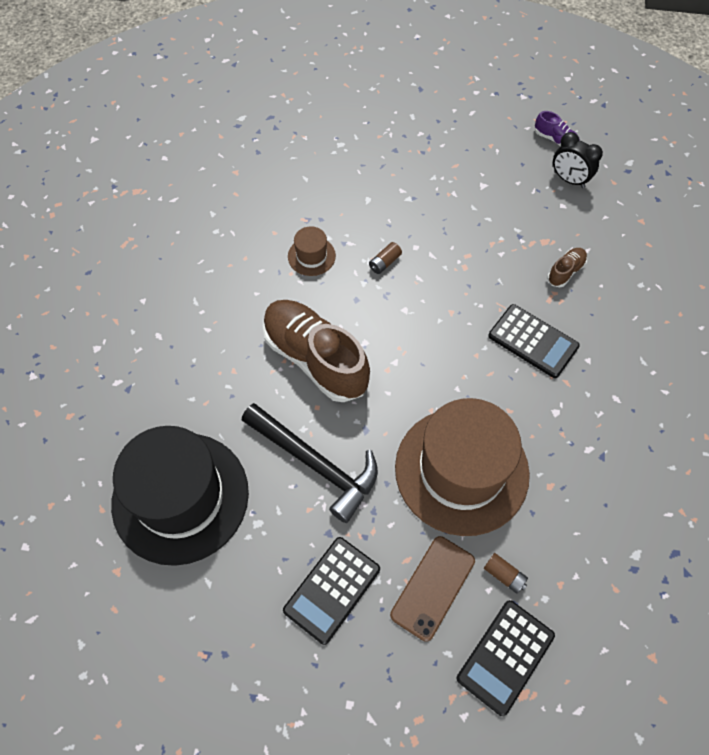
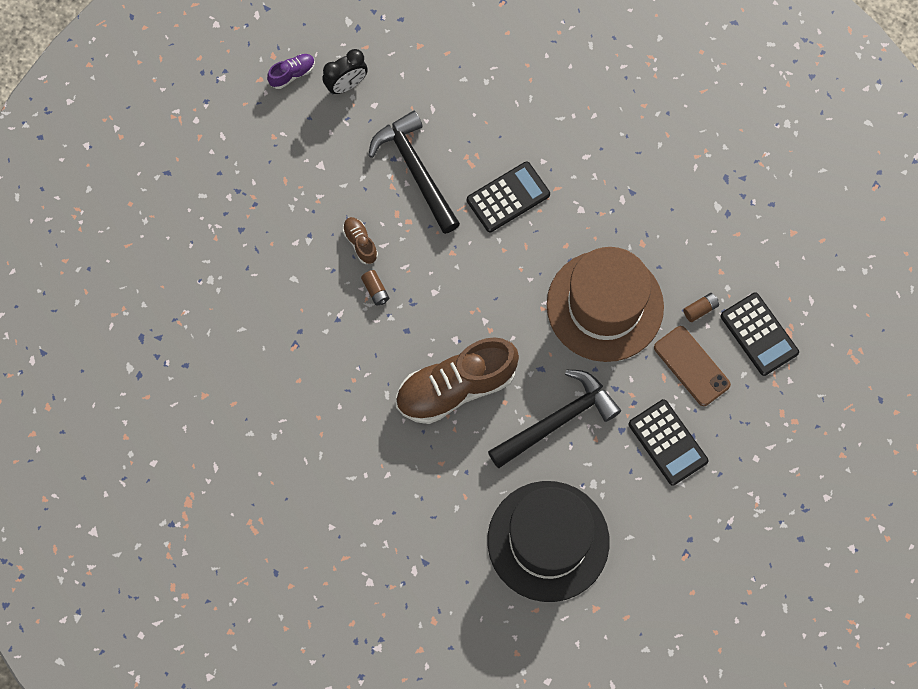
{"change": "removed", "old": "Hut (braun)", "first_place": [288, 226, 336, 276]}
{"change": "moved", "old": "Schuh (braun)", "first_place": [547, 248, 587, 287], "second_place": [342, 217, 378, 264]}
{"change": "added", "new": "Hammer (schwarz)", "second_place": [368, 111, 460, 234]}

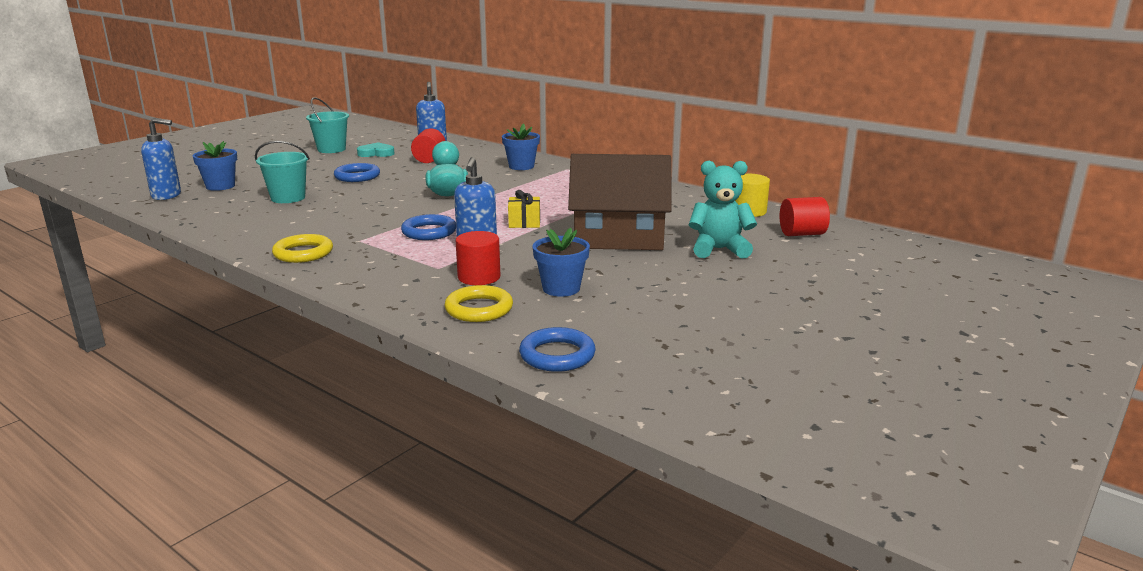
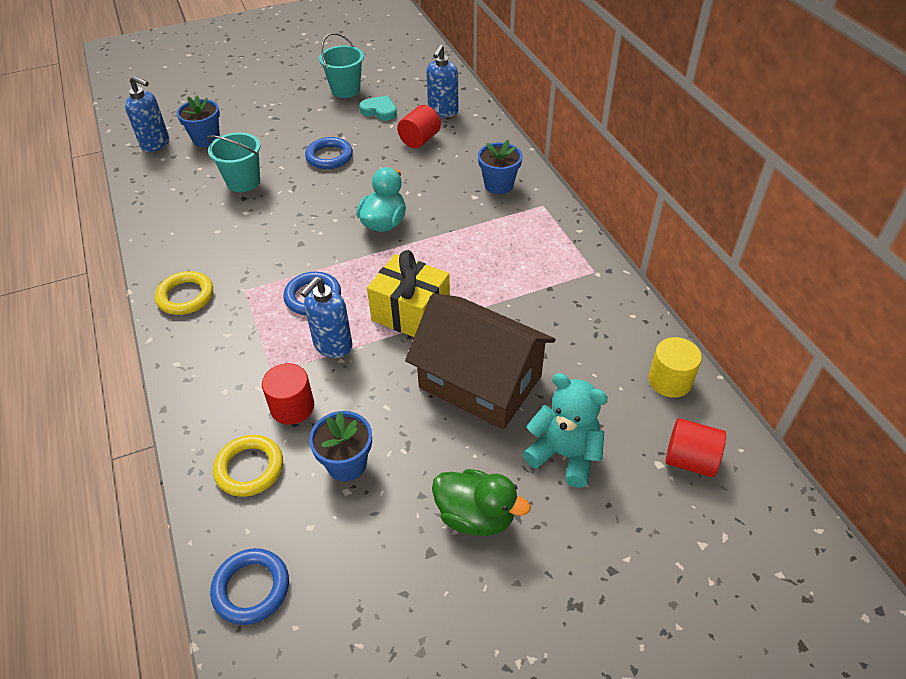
{"change": "resized", "old": "Geschenk (gelb)", "first_place": [508, 190, 540, 228], "second_place": [367, 250, 450, 337], "factor": 1.82}
{"change": "added", "new": "Ente (grün)", "second_place": [432, 469, 530, 536]}

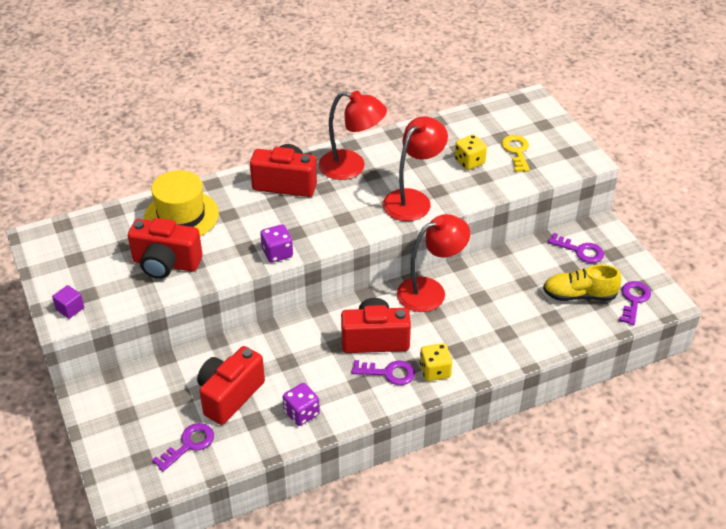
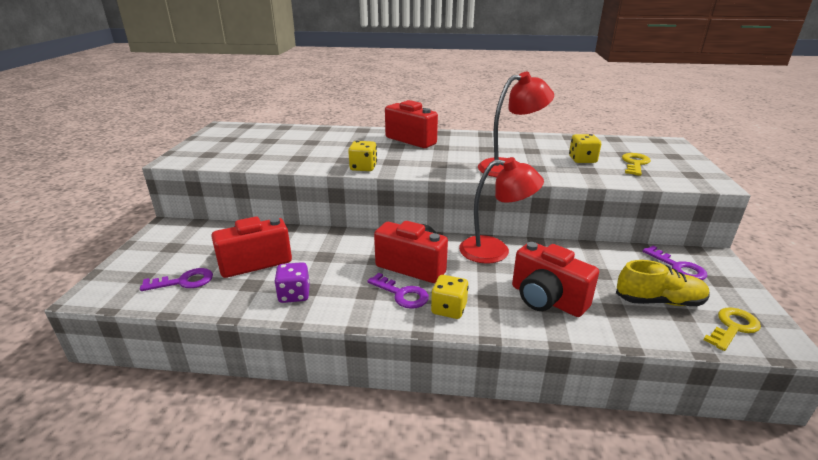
{"change": "removed", "old": "Lampe (rot)", "first_place": [318, 91, 387, 180]}
{"change": "removed", "old": "Hut (gelb)", "first_place": [144, 170, 219, 236]}
{"change": "moved", "old": "Kamera (rot)", "first_place": [128, 218, 203, 279], "second_place": [512, 242, 599, 317]}
{"change": "recoloured", "old": "Spielwürfel (lila)", "new": "Spielwürfel (gelb)", "first_place": [260, 224, 293, 263], "second_place": [348, 141, 377, 171]}
{"change": "turned", "old": "Schuh (gelb)", "first_place": [543, 264, 622, 301], "second_place": [616, 260, 710, 306], "degrees": 150}
{"change": "recoloured", "old": "Schlüssel (lila)", "new": "Schlüssel (gelb)", "first_place": [619, 281, 651, 325], "second_place": [703, 307, 761, 351]}
{"change": "removed", "old": "Kubus (lila)", "first_place": [52, 285, 84, 319]}

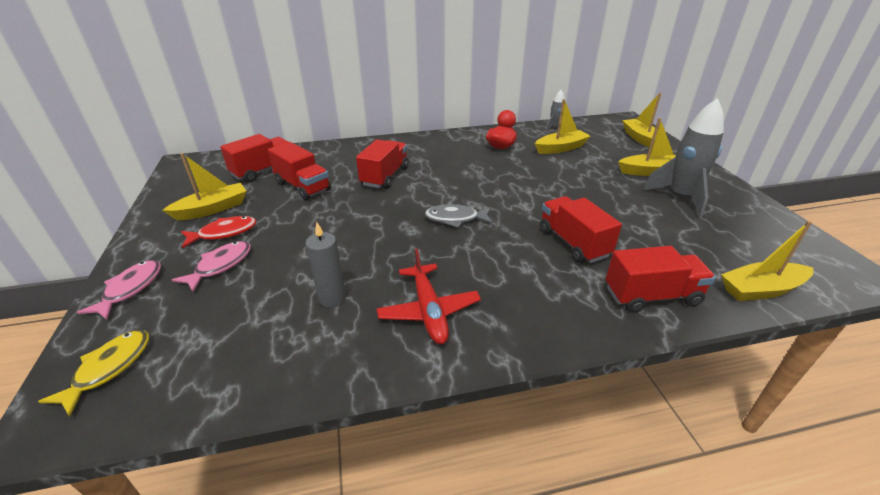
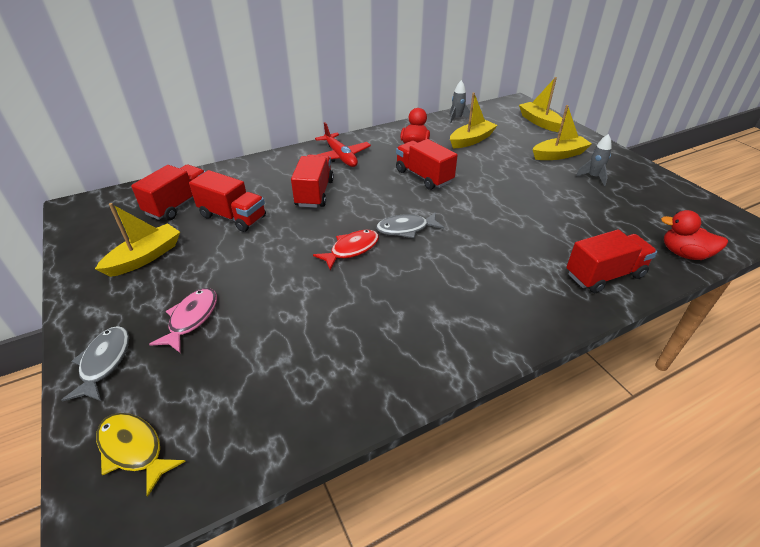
{"change": "resized", "old": "Rakete (grau)", "first_place": [643, 98, 724, 217], "second_place": [576, 134, 611, 186], "factor": 0.51}
{"change": "moved", "old": "Lastwagen (rot)", "first_place": [540, 196, 622, 263], "second_place": [396, 139, 458, 190]}
{"change": "moved", "old": "Fisch (rot)", "first_place": [181, 216, 256, 248], "second_place": [313, 230, 379, 270]}
{"change": "replaced", "old": "Boot (gelb)", "new": "Ente (rot)", "first_place": [721, 221, 813, 301], "second_place": [661, 210, 728, 260]}
{"change": "removed", "old": "Kerze (grau)", "first_place": [305, 222, 346, 307]}
{"change": "moved", "old": "Flugzeug (rot)", "first_place": [376, 249, 481, 344], "second_place": [315, 122, 371, 167]}
{"change": "recoloured", "old": "Fisch (rosa)", "new": "Fisch (grau)", "first_place": [77, 260, 161, 320], "second_place": [61, 326, 129, 402]}
{"change": "turned", "old": "Fisch (gelb)", "first_place": [38, 330, 149, 417], "second_place": [96, 413, 186, 497], "degrees": -60}

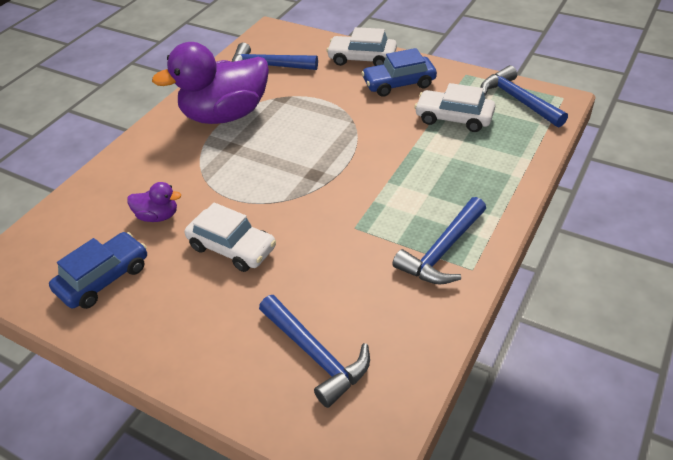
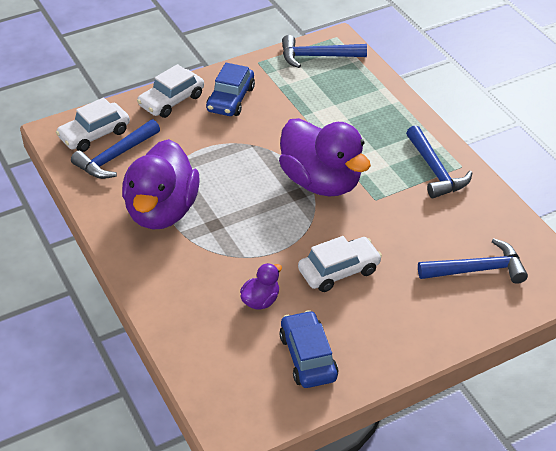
{"change": "moved", "old": "Auto (weiß)", "first_place": [414, 83, 495, 132], "second_place": [56, 97, 130, 152]}
{"change": "added", "new": "Ente (lila)", "second_place": [279, 118, 371, 197]}

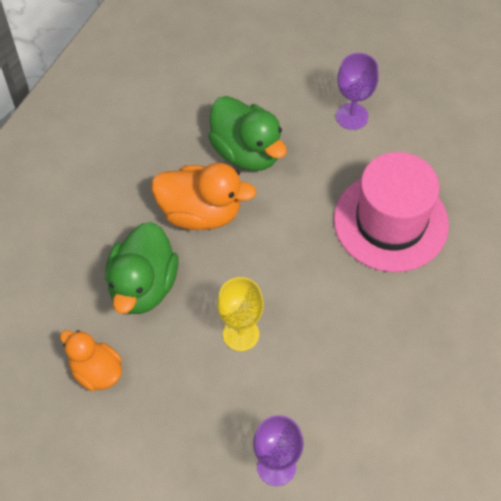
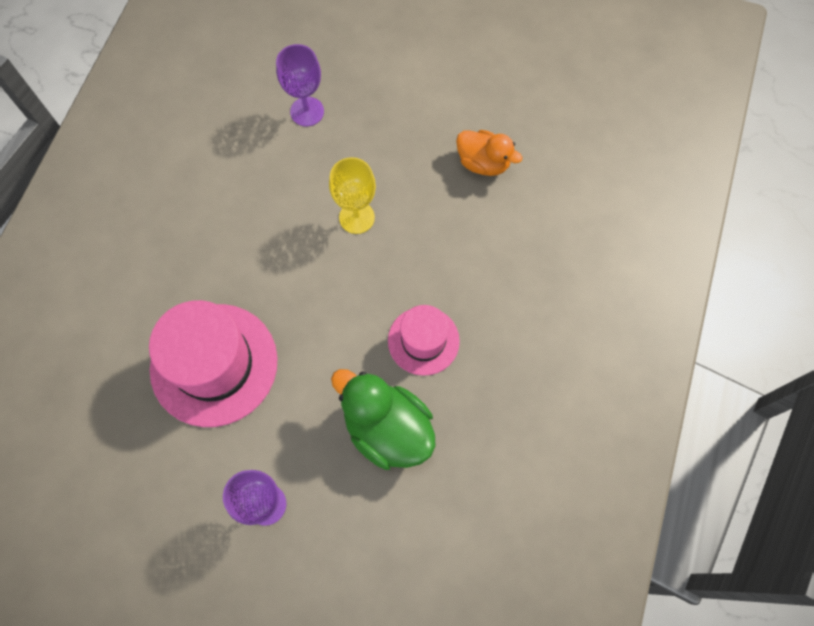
{"change": "replaced", "old": "Ente (orange)", "new": "Hut (rosa)", "first_place": [151, 163, 256, 230], "second_place": [388, 305, 460, 376]}
{"change": "removed", "old": "Ente (grün)", "first_place": [105, 222, 178, 314]}

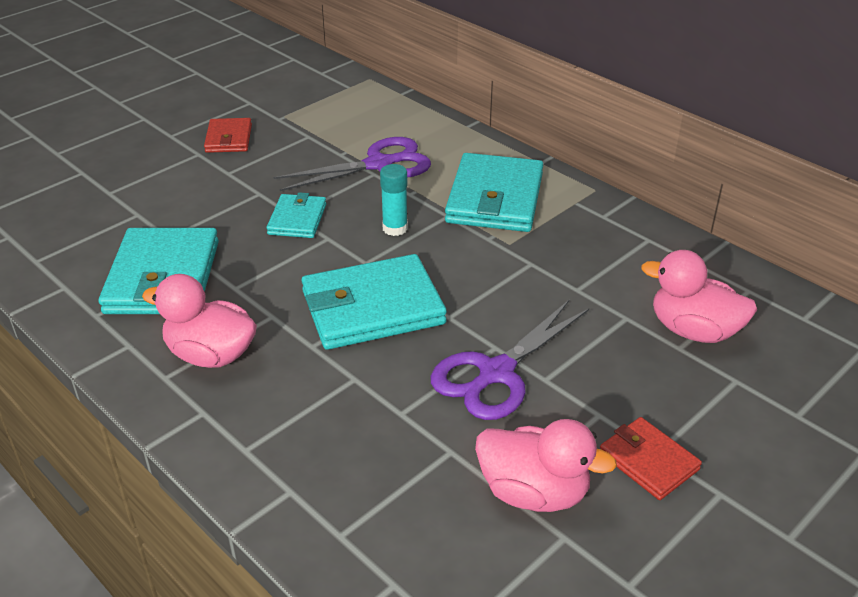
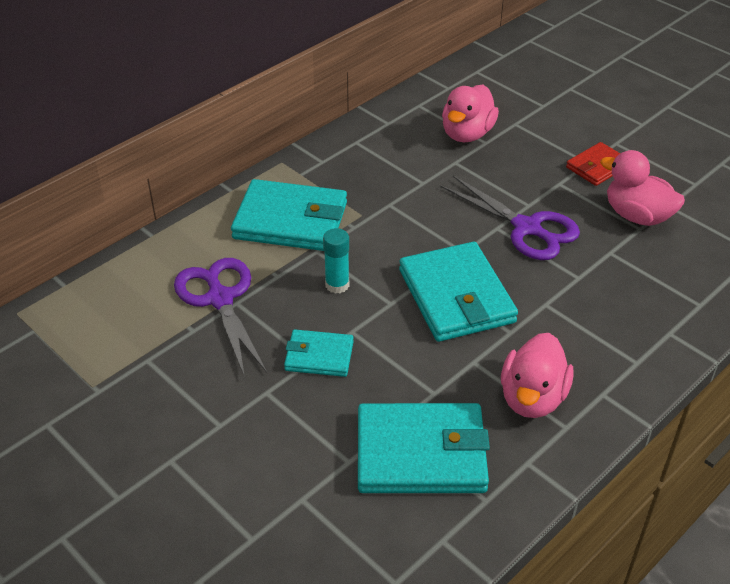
{"change": "removed", "old": "Geldbörse (rot)", "first_place": [204, 118, 252, 153]}
{"change": "turned", "old": "Ente (rosa)", "first_place": [475, 419, 617, 512], "second_place": [600, 150, 685, 226], "degrees": -75}

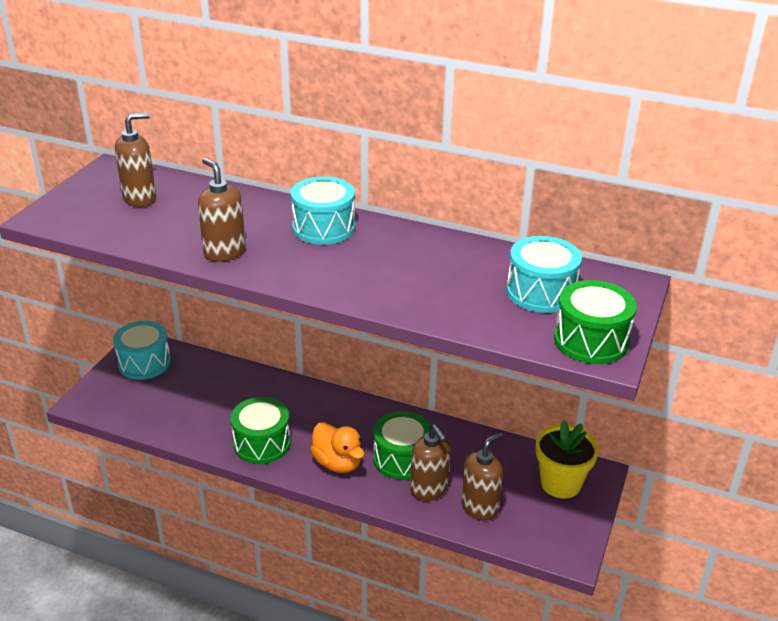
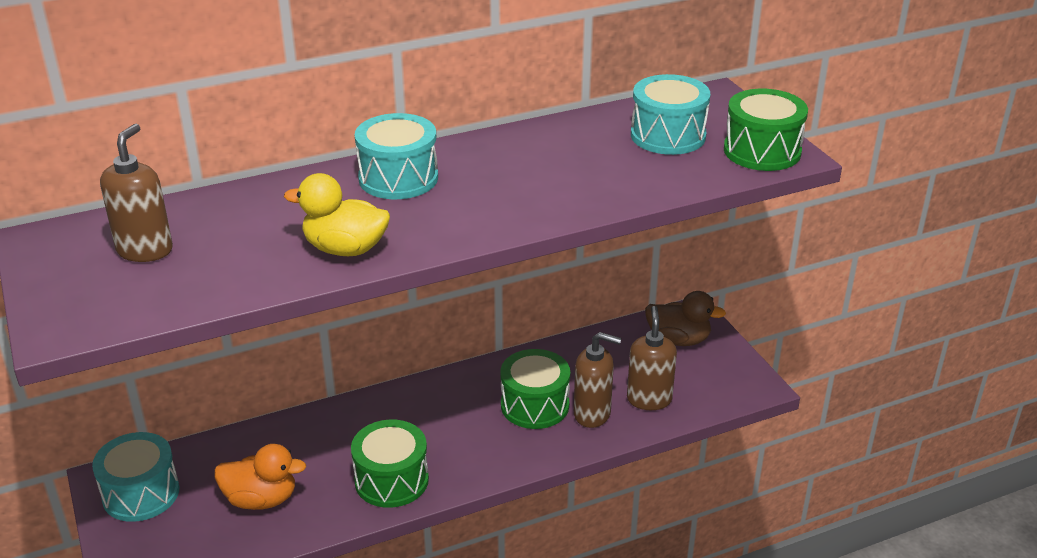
{"change": "replaced", "old": "Seifenspender (braun)", "new": "Ente (gelb)", "first_place": [198, 158, 246, 262], "second_place": [284, 173, 390, 256]}
{"change": "replaced", "old": "Blumentopf (gelb)", "new": "Ente (braun)", "first_place": [535, 421, 599, 498], "second_place": [645, 291, 726, 346]}
{"change": "moved", "old": "Ente (orange)", "first_place": [310, 422, 364, 473], "second_place": [214, 444, 306, 510]}

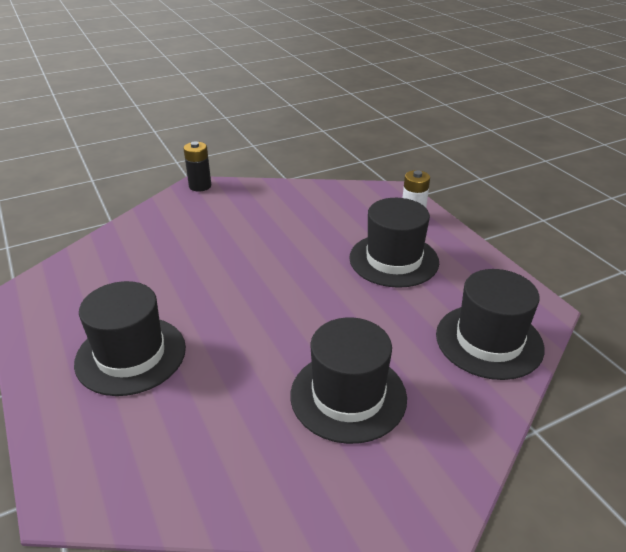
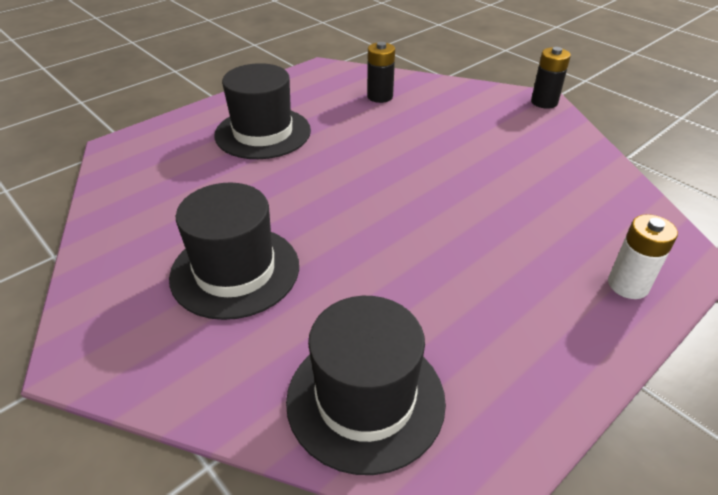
{"change": "removed", "old": "Hut (schwarz)", "first_place": [349, 198, 439, 288]}
{"change": "added", "new": "Batterie (schwarz)", "second_place": [367, 42, 395, 103]}

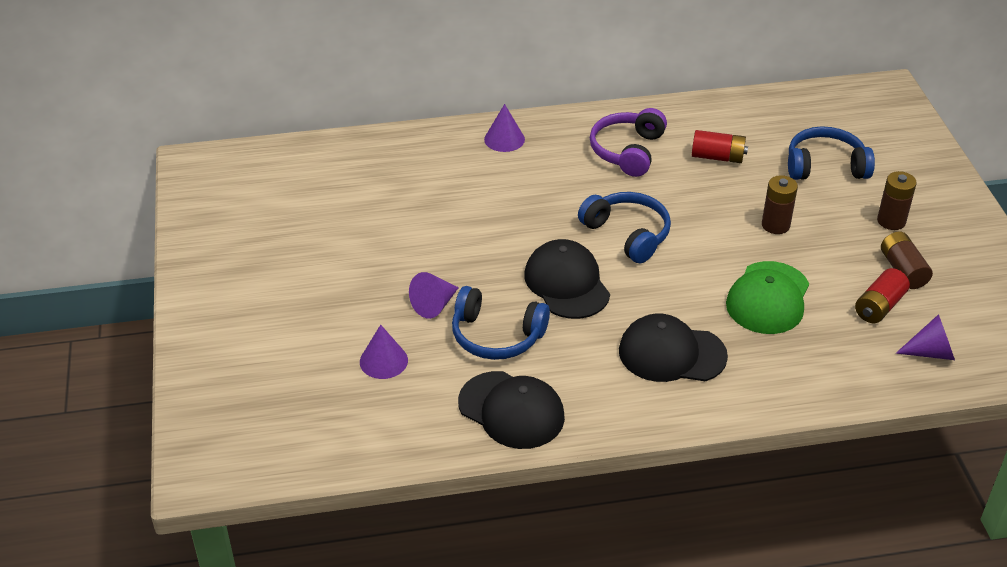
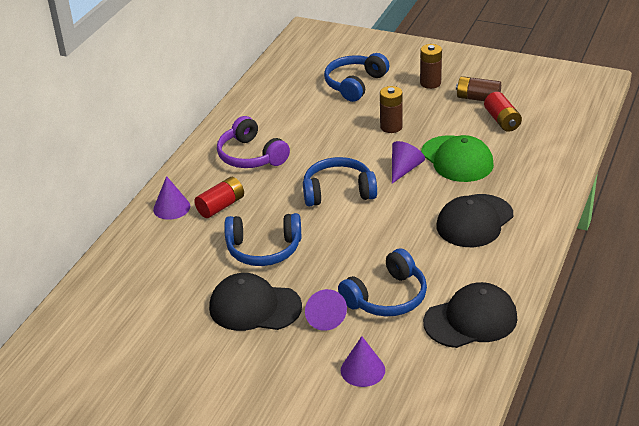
{"change": "moved", "old": "Batterie (rot)", "first_place": [692, 130, 748, 163], "second_place": [194, 177, 244, 218]}
{"change": "moved", "old": "Kappe (schwarz)", "first_place": [524, 239, 610, 319], "second_place": [209, 273, 302, 331]}
{"change": "moved", "old": "Kegel (lila)", "first_place": [896, 314, 955, 360], "second_place": [392, 141, 425, 183]}
{"change": "added", "new": "Kopfhörer (blau)", "second_place": [224, 213, 301, 266]}

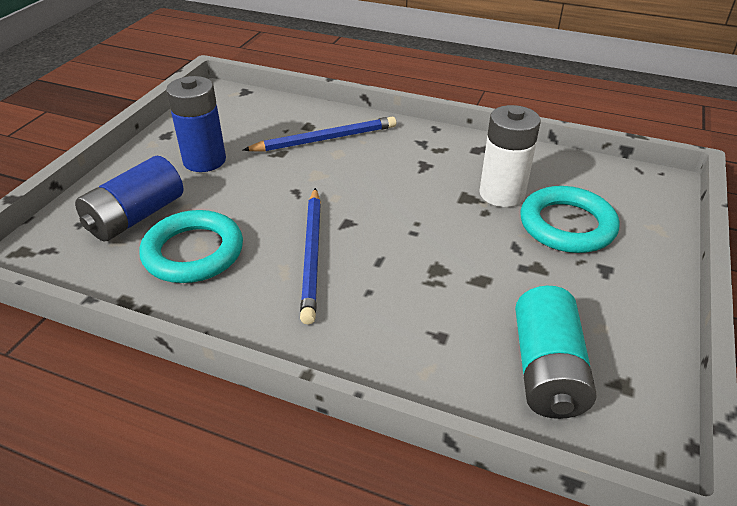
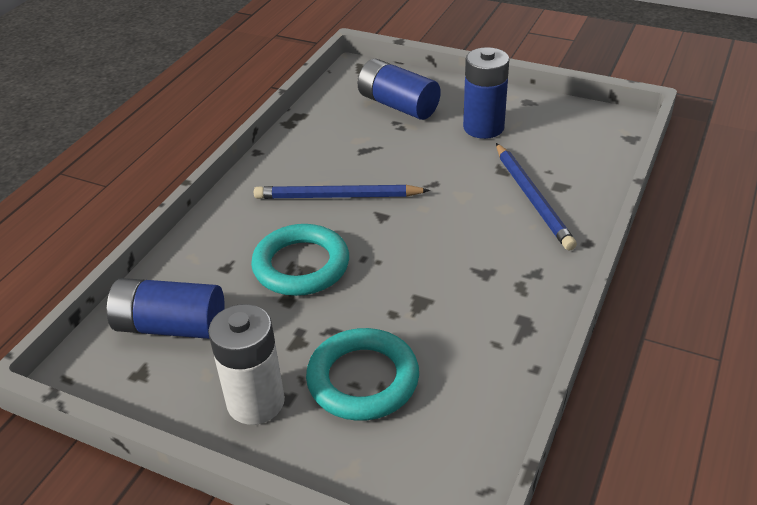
{"change": "moved", "old": "Batterie (weiß)", "first_place": [479, 105, 541, 207], "second_place": [208, 304, 285, 425]}
{"change": "moved", "old": "Ring (türkis)", "first_place": [139, 210, 243, 283], "second_place": [251, 224, 349, 296]}
{"change": "recoloured", "old": "Batterie (türkis)", "new": "Batterie (blau)", "first_place": [515, 286, 597, 419], "second_place": [107, 278, 225, 339]}

